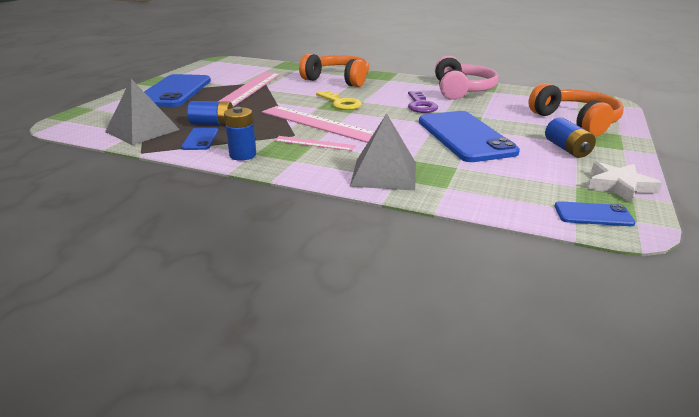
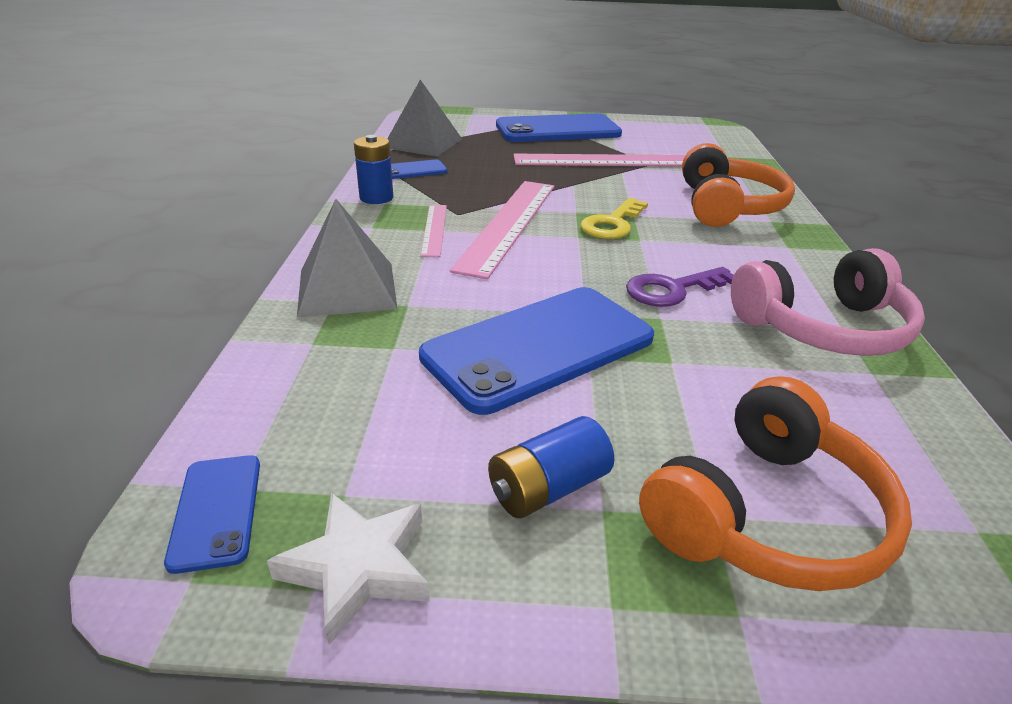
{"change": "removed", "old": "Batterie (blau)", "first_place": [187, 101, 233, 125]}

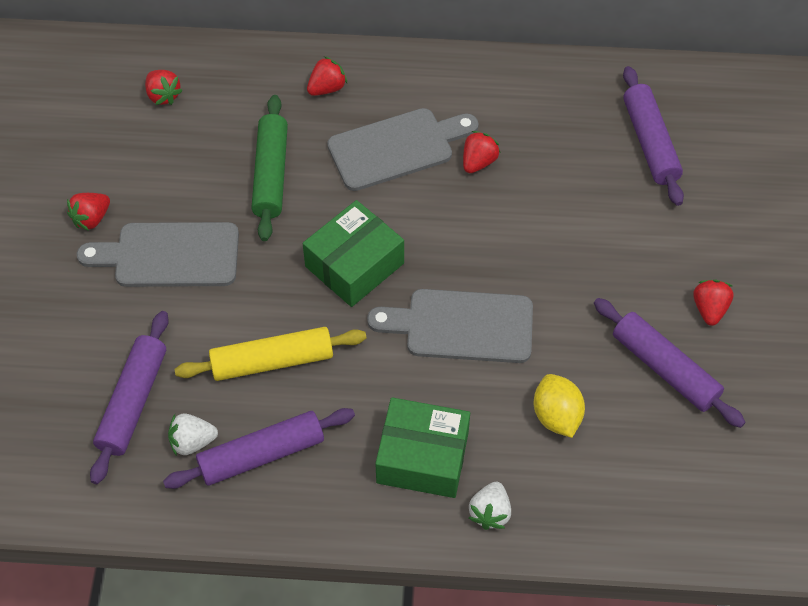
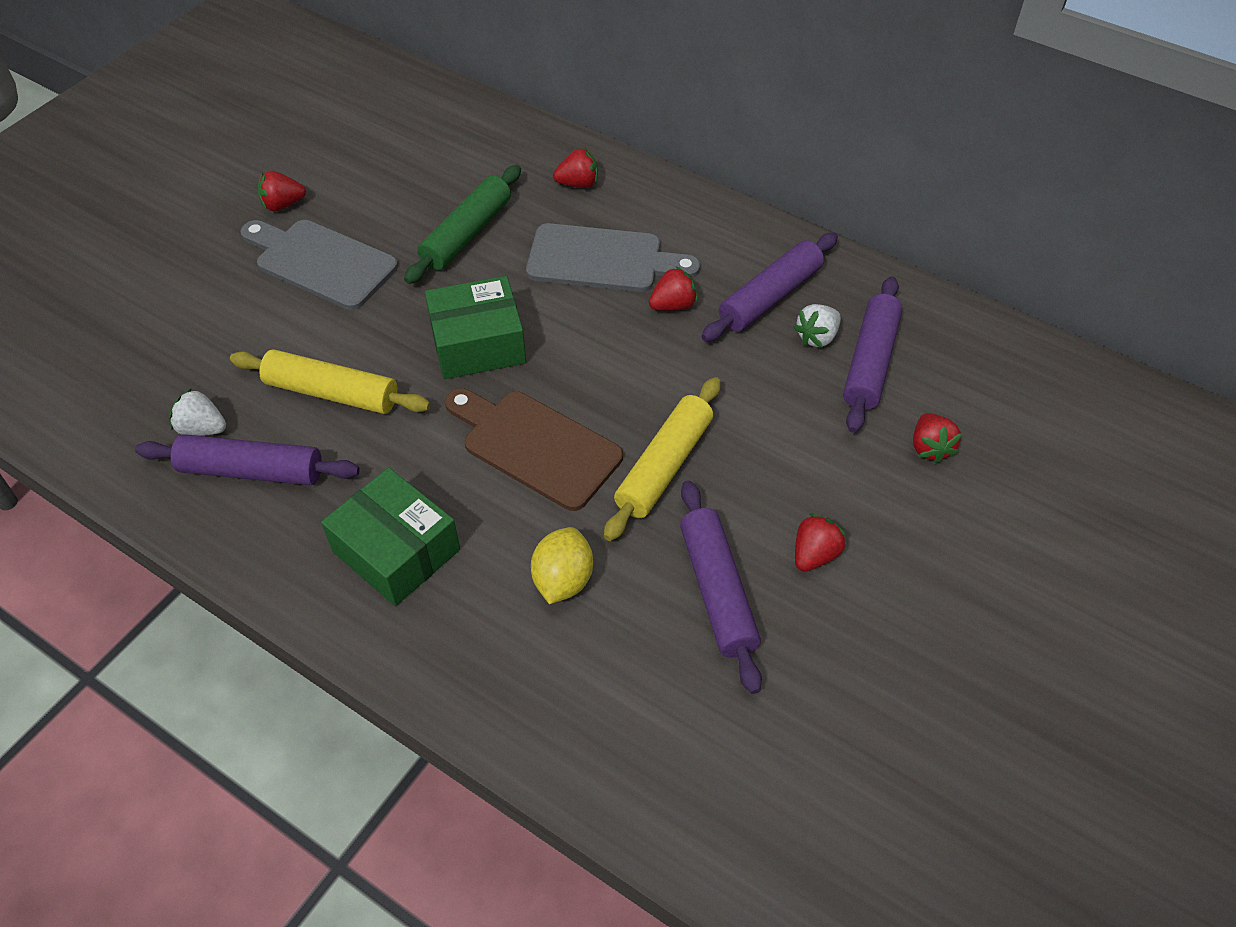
{"change": "moved", "old": "Erdbeere (rot)", "first_place": [145, 70, 183, 105], "second_place": [913, 413, 962, 464]}
{"change": "recoloured", "old": "Schneidebrett (grau)", "new": "Schneidebrett (braun)", "first_place": [367, 289, 533, 363], "second_place": [445, 389, 623, 511]}
{"change": "moved", "old": "Nudelholz (lila)", "first_place": [90, 311, 169, 484], "second_place": [702, 232, 838, 342]}
{"change": "moved", "old": "Erdbeere (weiß)", "first_place": [469, 482, 511, 530], "second_place": [794, 304, 841, 348]}
{"change": "added", "new": "Nudelholz (gelb)", "second_place": [604, 377, 721, 541]}

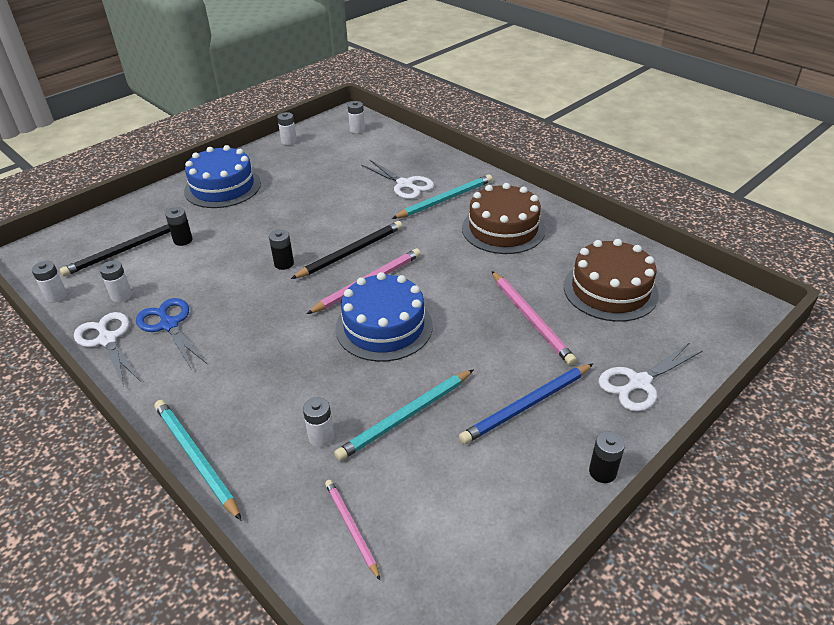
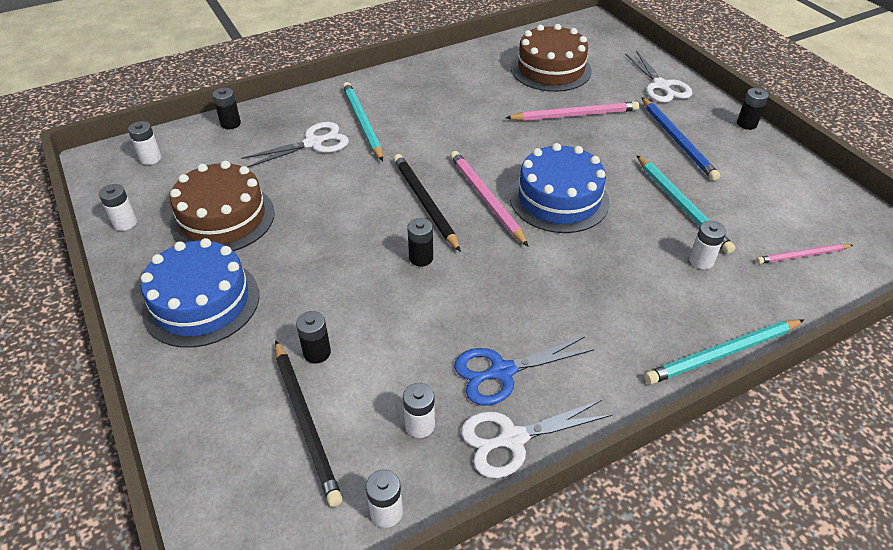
{"change": "moved", "old": "Kuchen (braun)", "first_place": [462, 183, 545, 254], "second_place": [170, 161, 275, 251]}
{"change": "added", "new": "Batterie (schwarz)", "second_place": [212, 88, 241, 129]}

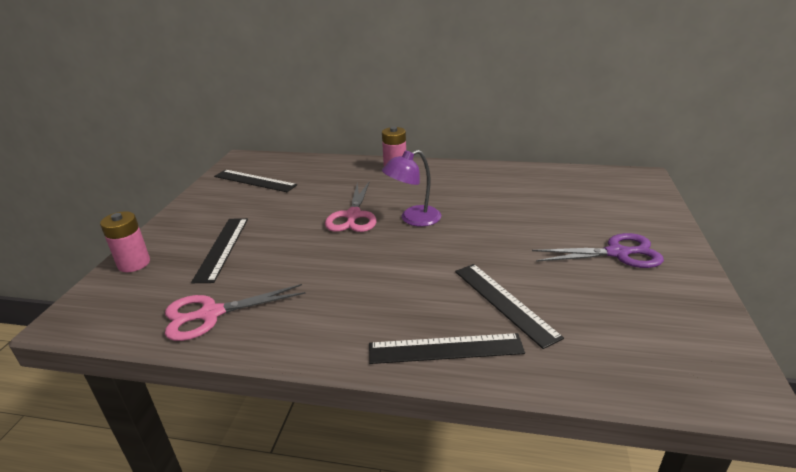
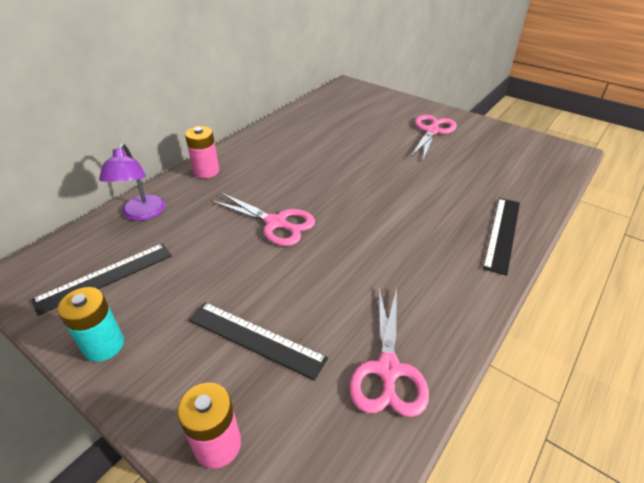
{"change": "moved", "old": "Lampe (lila)", "first_place": [382, 150, 441, 227], "second_place": [99, 143, 165, 221]}
{"change": "recoloured", "old": "Schere (lila)", "new": "Schere (rosa)", "first_place": [532, 233, 664, 268], "second_place": [411, 115, 457, 160]}
{"change": "removed", "old": "Lineal (schwarz)", "first_place": [455, 264, 564, 349]}
{"change": "added", "new": "Batterie (türkis)", "second_place": [58, 287, 124, 362]}

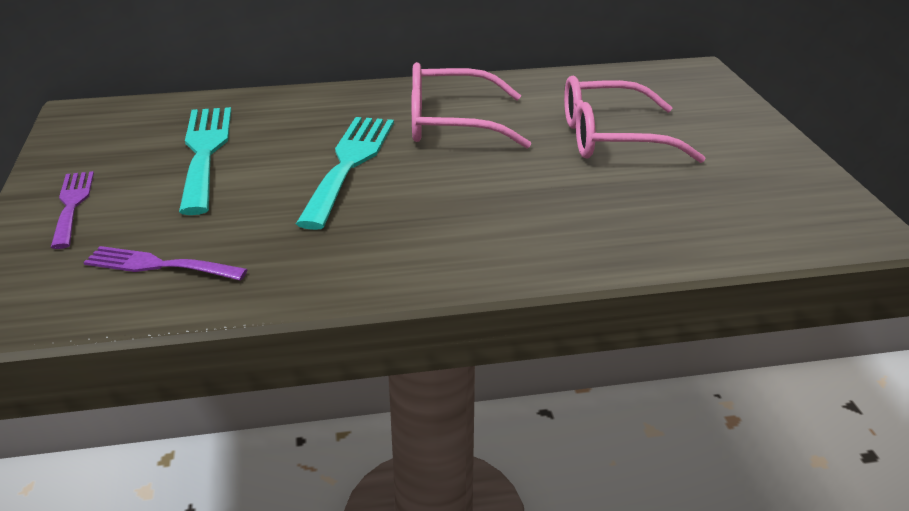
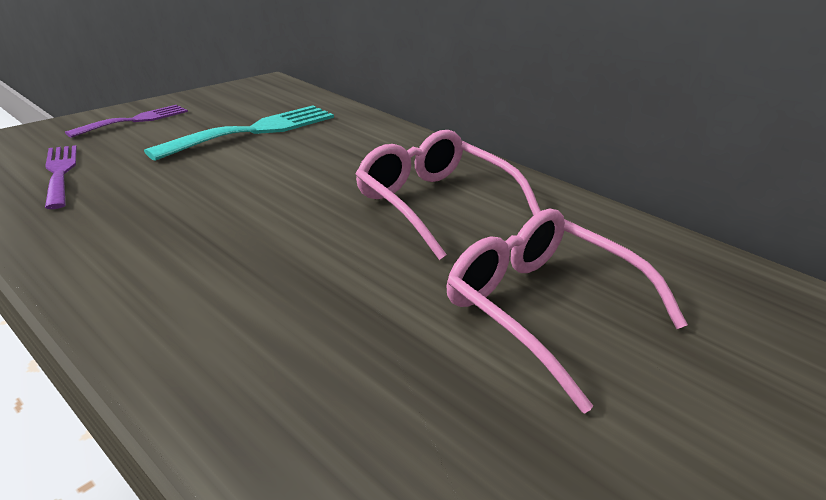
{"change": "removed", "old": "Gabel (türkis)", "first_place": [296, 117, 394, 230]}

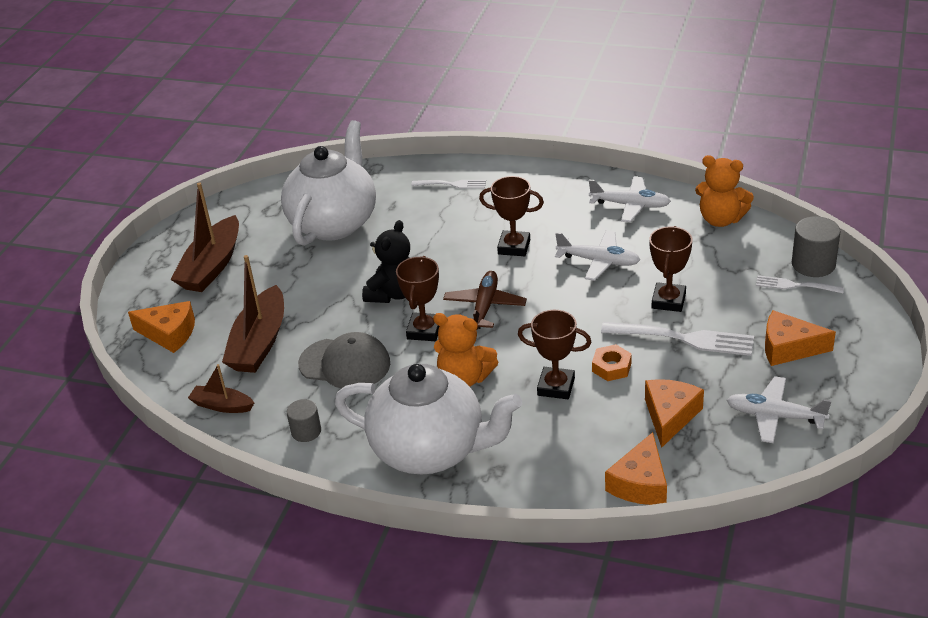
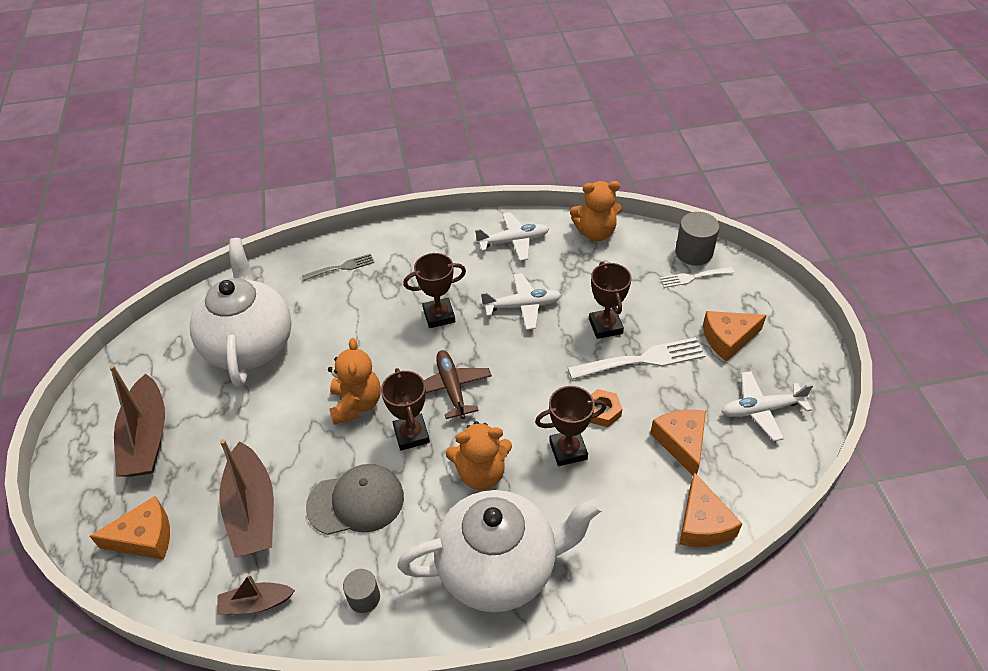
{"change": "recoloured", "old": "Gabel (weiß)", "new": "Gabel (grau)", "first_place": [411, 180, 486, 189], "second_place": [302, 254, 374, 281]}
{"change": "recoloured", "old": "Teddybär (schwarz)", "new": "Teddybär (orange)", "first_place": [362, 220, 410, 303], "second_place": [328, 338, 381, 425]}

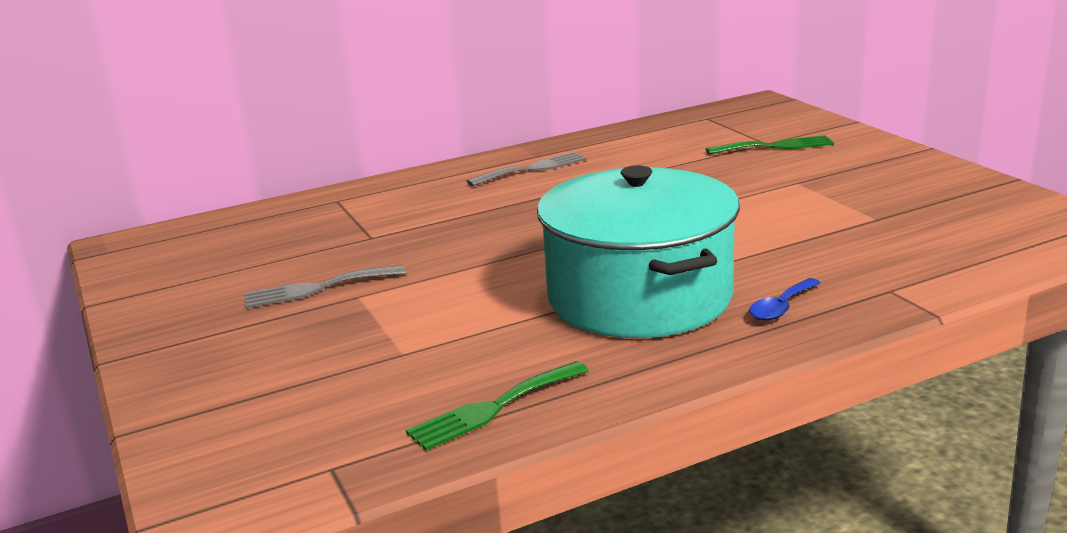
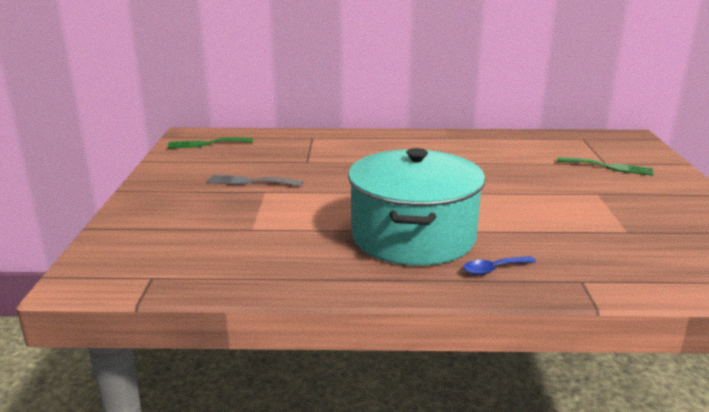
{"change": "removed", "old": "Gabel (grau)", "first_place": [467, 152, 586, 186]}
{"change": "moved", "old": "Gabel (grün)", "first_place": [406, 361, 589, 450], "second_place": [168, 138, 253, 149]}

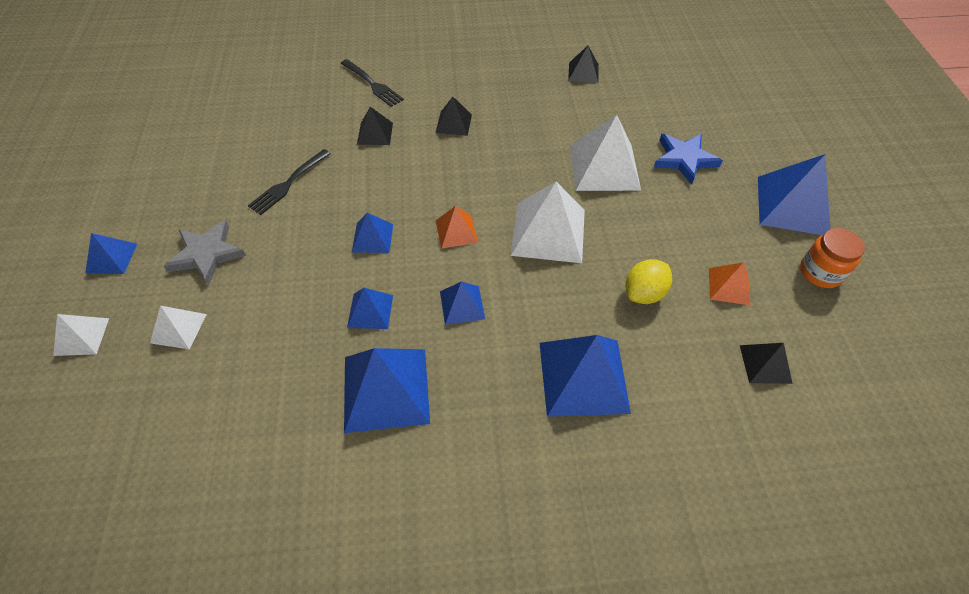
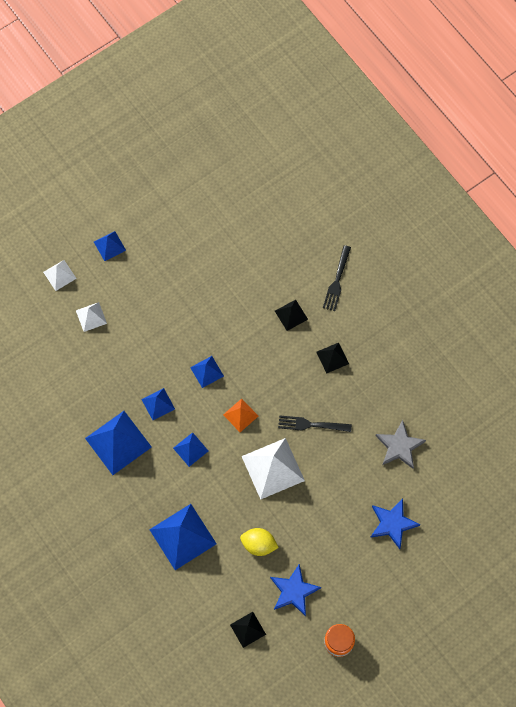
{"change": "removed", "old": "Pyramide (schwarz)", "first_place": [568, 46, 599, 83]}
{"change": "removed", "old": "Pyramide (weiß)", "first_place": [570, 115, 641, 191]}
{"change": "moved", "old": "Gabel (schwarz)", "first_place": [248, 149, 331, 215], "second_place": [278, 415, 352, 432]}
{"change": "removed", "old": "Pyramide (blau)", "first_place": [758, 154, 830, 235]}
{"change": "moved", "old": "Stern (grau)", "first_place": [164, 220, 246, 286], "second_place": [376, 420, 426, 469]}
{"change": "replaced", "old": "Pyramide (orange)", "new": "Stern (blau)", "first_place": [709, 262, 751, 305], "second_place": [270, 564, 321, 616]}

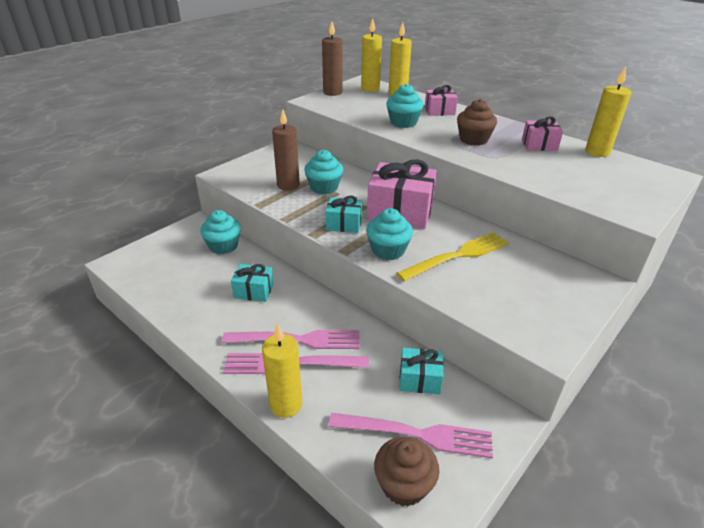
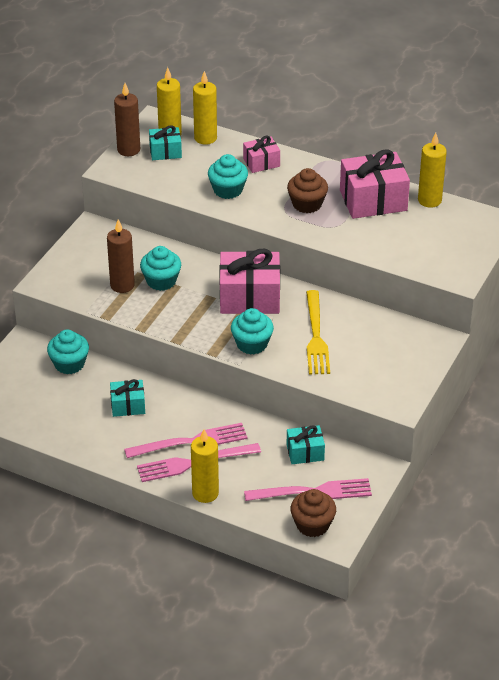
{"change": "resized", "old": "Geschenk (rosa)", "first_place": [522, 116, 563, 151], "second_place": [340, 149, 410, 219], "factor": 1.85}
{"change": "moved", "old": "Geschenk (türkis)", "first_place": [326, 196, 362, 233], "second_place": [149, 125, 182, 160]}
{"change": "turned", "old": "Gabel (gelb)", "first_place": [397, 232, 509, 281], "second_place": [306, 290, 330, 374], "degrees": 135}

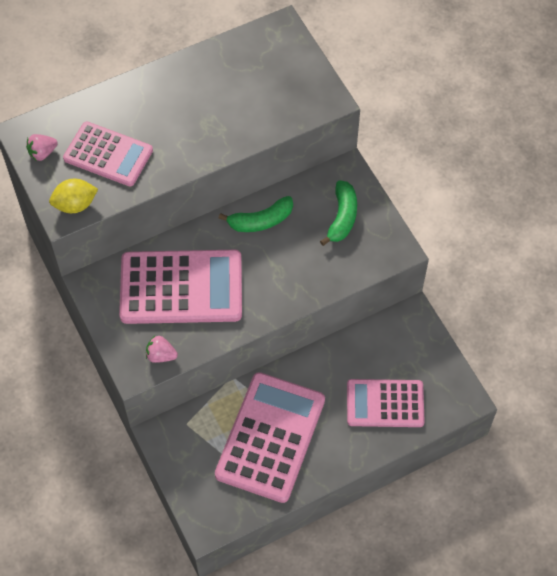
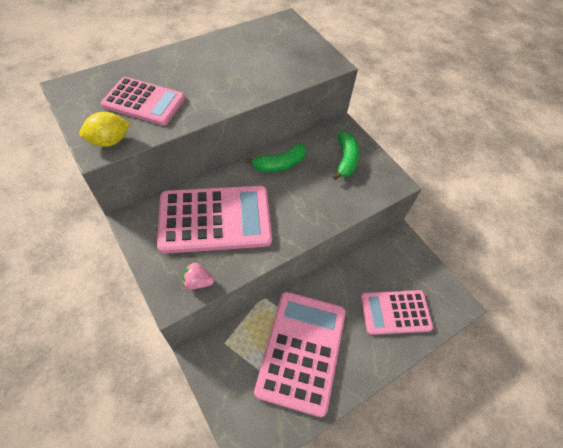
{"change": "removed", "old": "Erdbeere (rosa)", "first_place": [26, 134, 58, 161]}

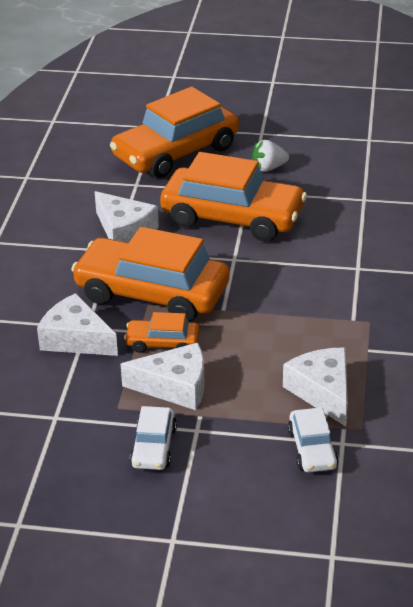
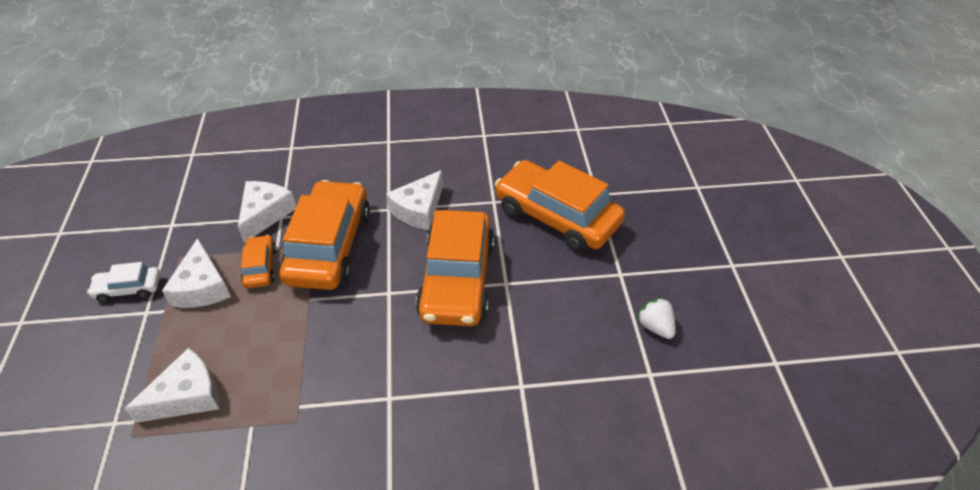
{"change": "moved", "old": "Erdbeere (weiß)", "first_place": [252, 140, 289, 172], "second_place": [637, 297, 676, 339]}
{"change": "removed", "old": "Auto (weiß)", "first_place": [288, 407, 338, 472]}

